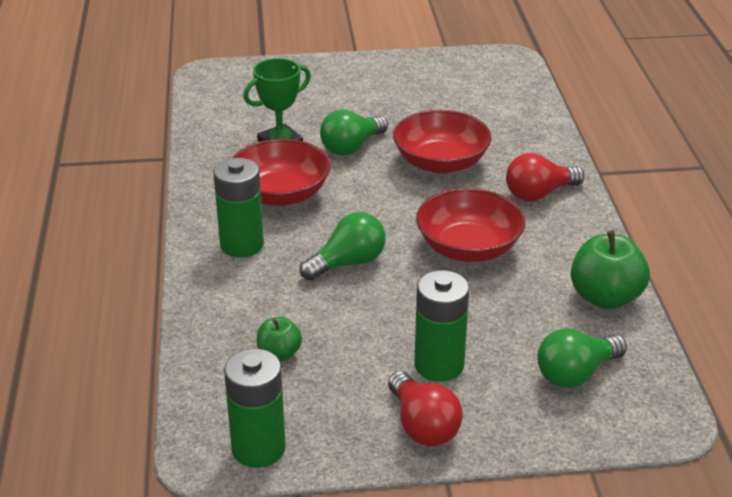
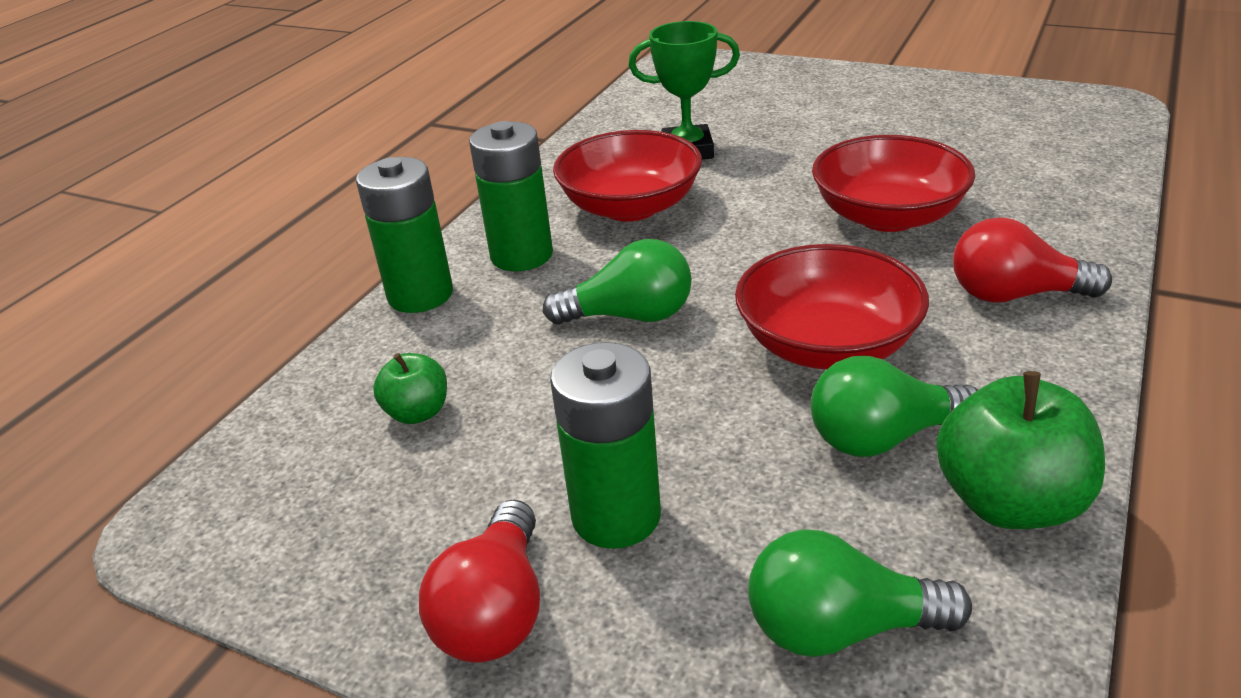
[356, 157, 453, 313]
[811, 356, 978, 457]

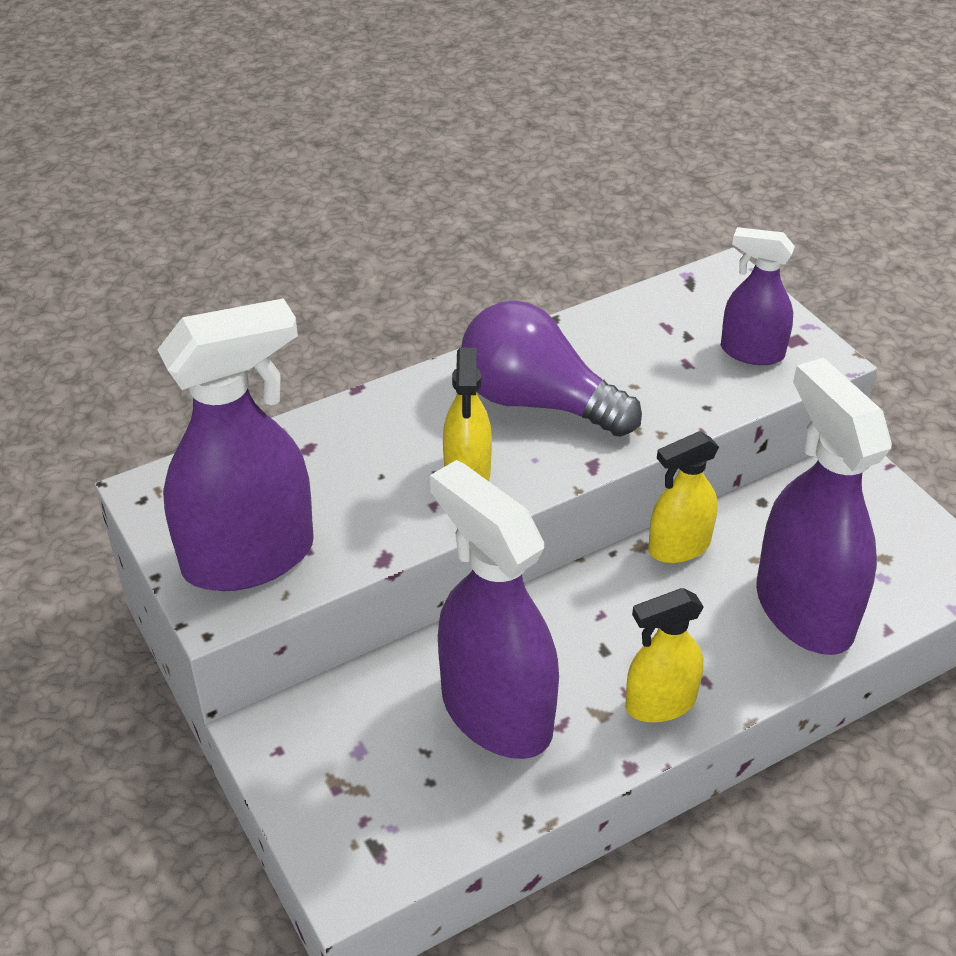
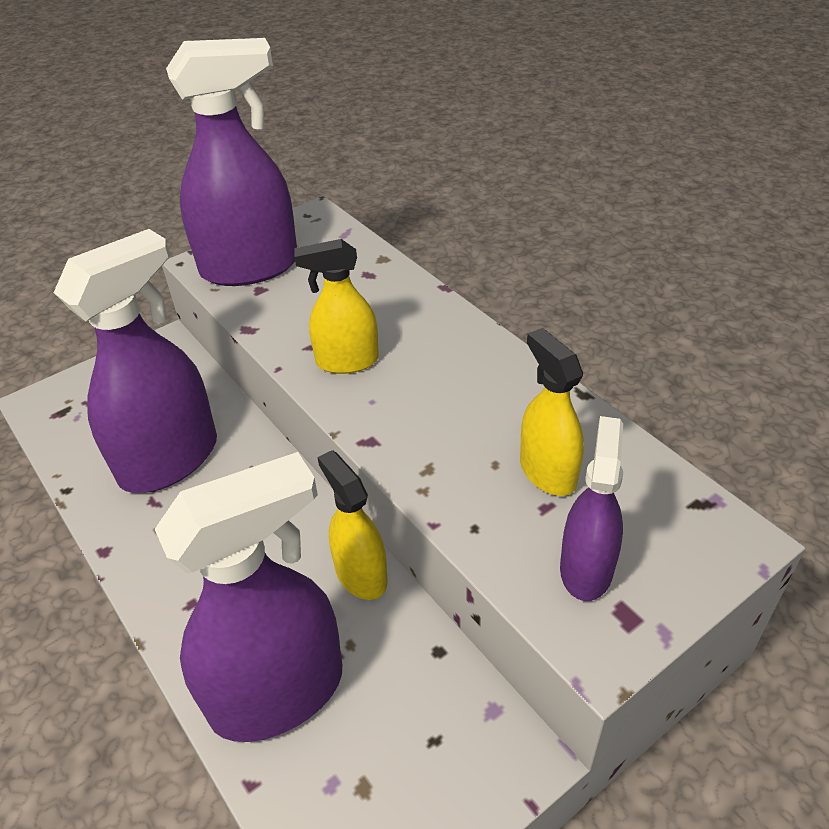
[461, 300, 642, 437] (first image)
[520, 328, 584, 496]
[166, 38, 297, 286]

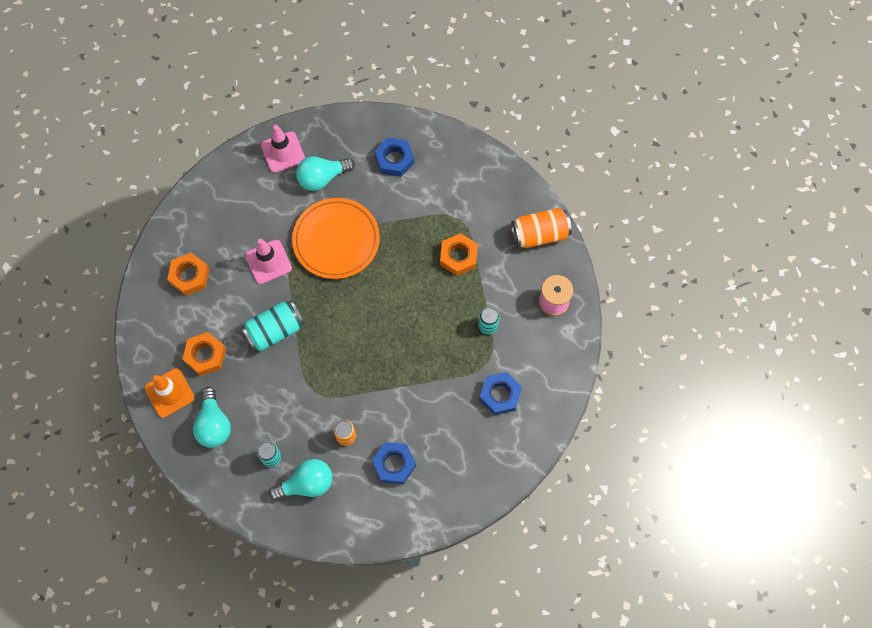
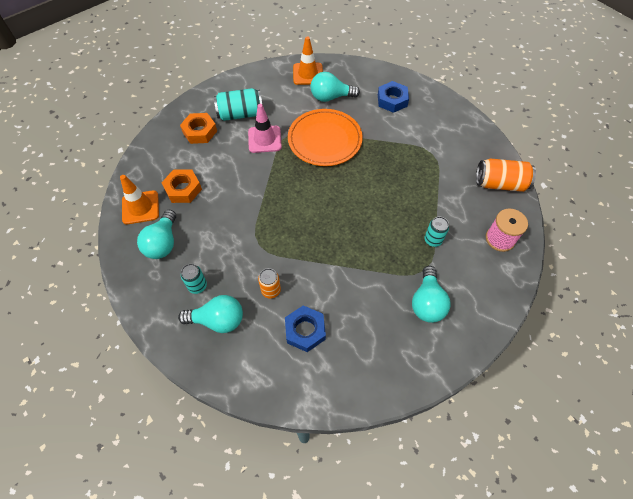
[440, 233, 478, 276] (first image)
[214, 88, 262, 121]
[412, 266, 451, 323]
[293, 36, 323, 85]

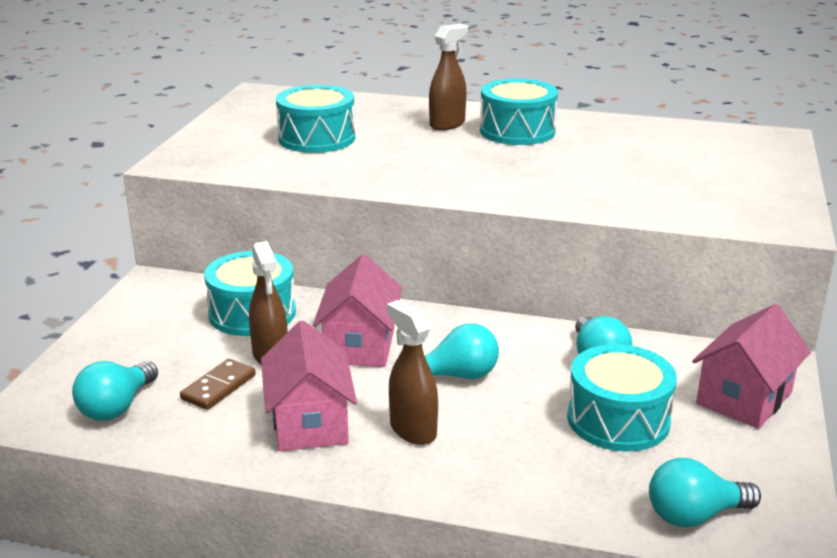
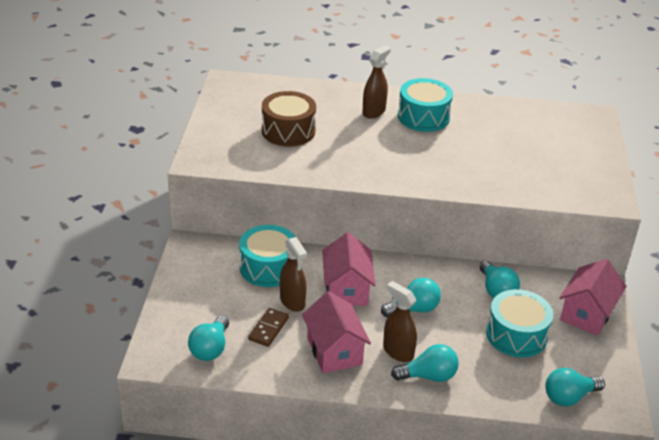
[391, 344, 459, 382]
[262, 91, 316, 146]

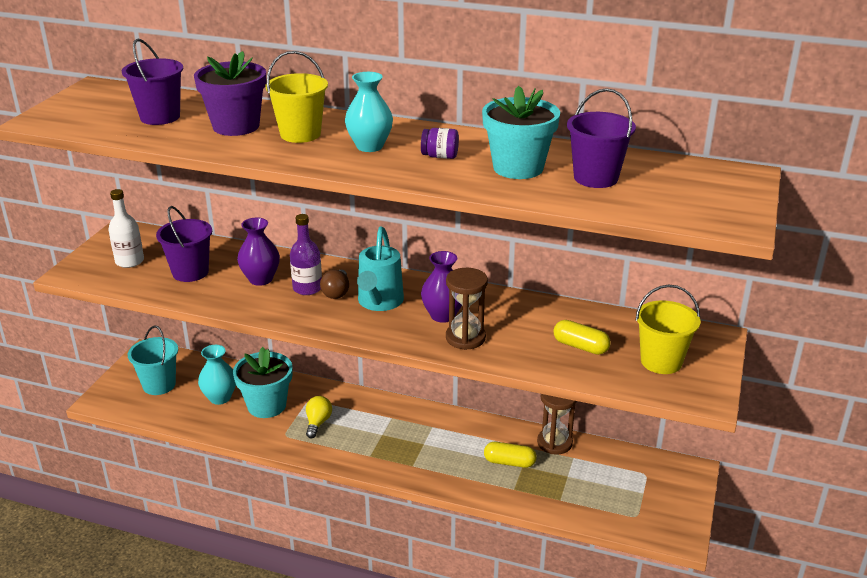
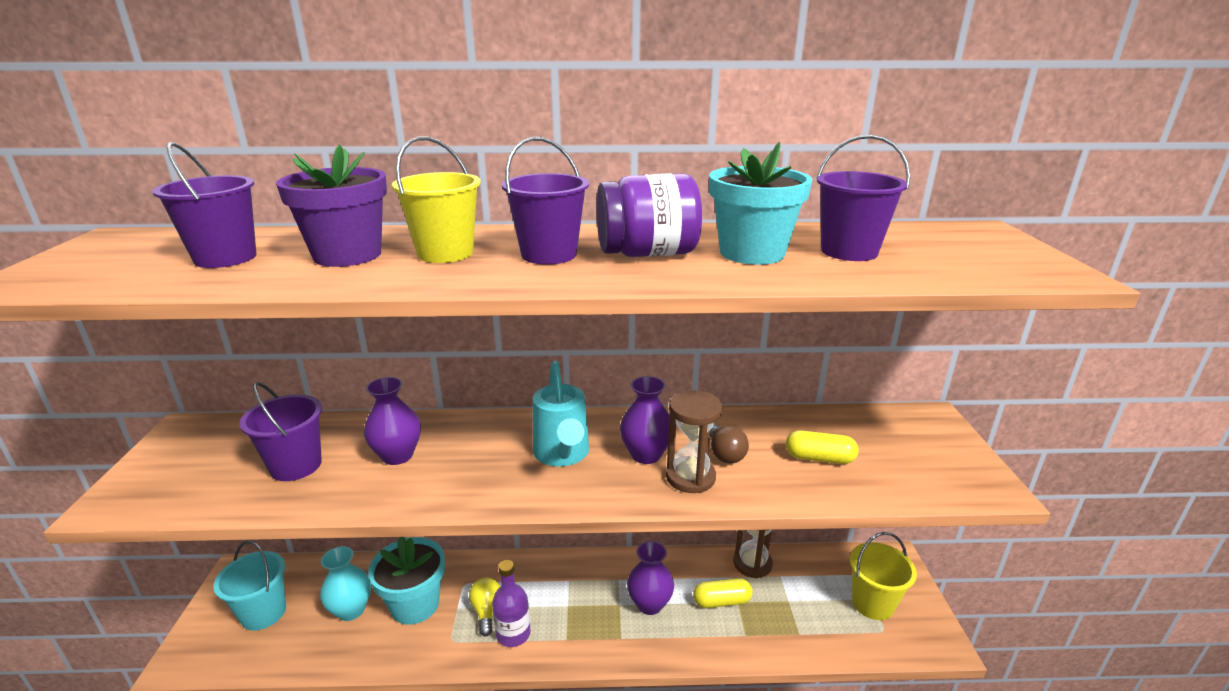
[109, 189, 144, 268] (first image)
[627, 541, 674, 615]
[492, 560, 531, 647]
[710, 424, 749, 464]
[850, 532, 917, 620]
[502, 137, 589, 265]
[596, 173, 702, 257]

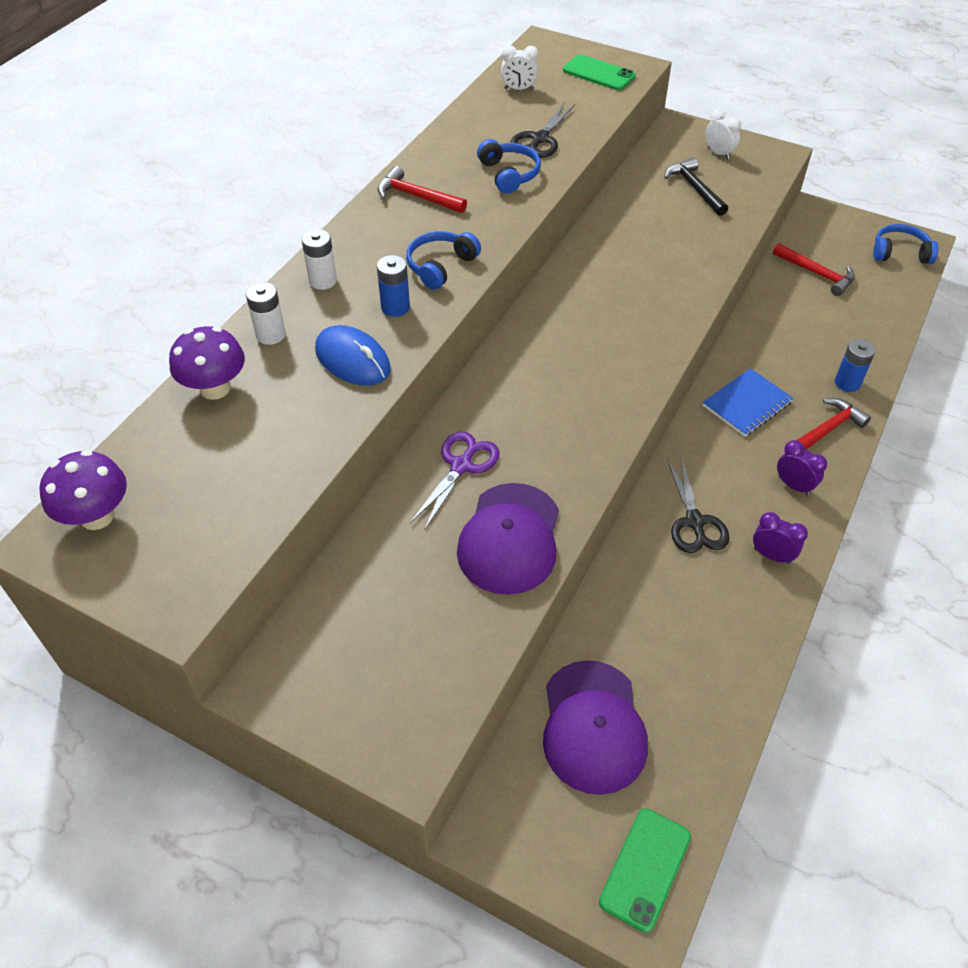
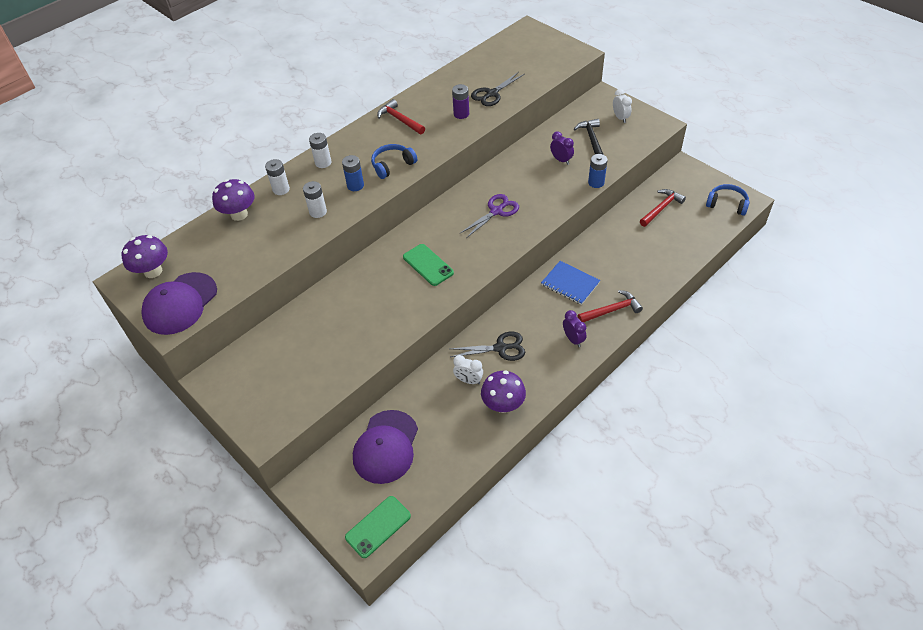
[481, 371, 526, 413]
[460, 194, 519, 238]
[141, 272, 217, 335]
[453, 355, 483, 384]
[403, 244, 454, 286]
[550, 131, 574, 165]
[588, 154, 608, 188]
[303, 181, 327, 218]
[452, 84, 469, 119]
[450, 332, 525, 361]
[541, 261, 600, 305]
[640, 189, 686, 227]

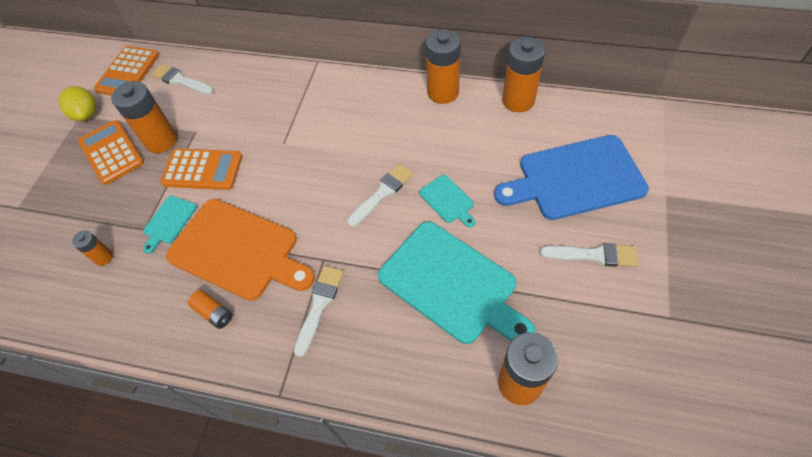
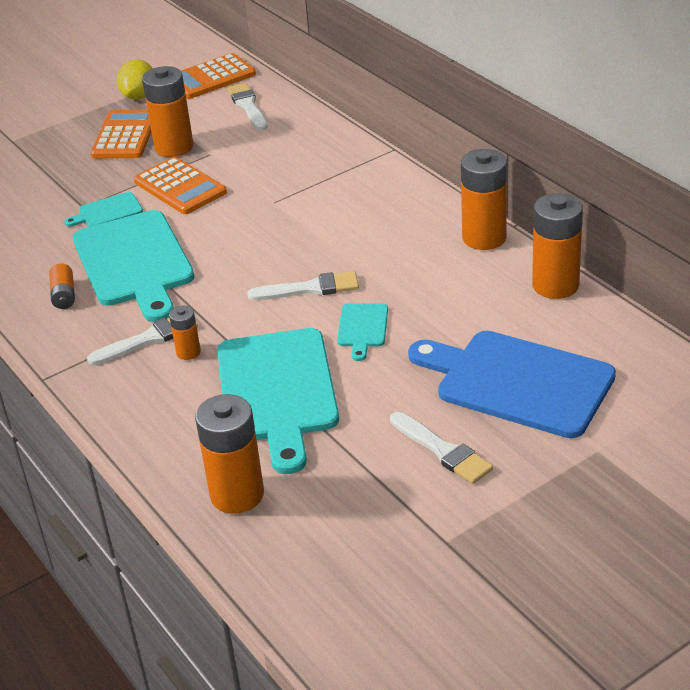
[169, 306, 201, 360]
[73, 210, 194, 322]

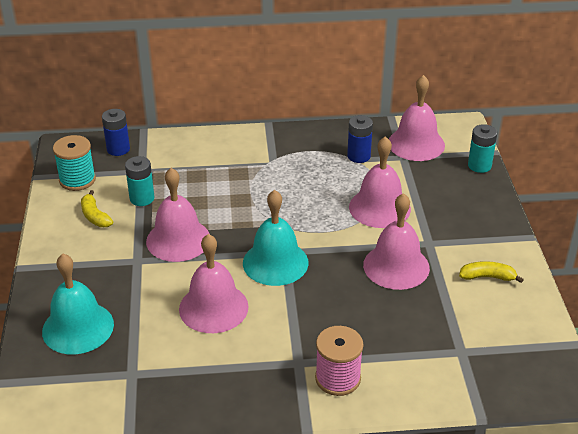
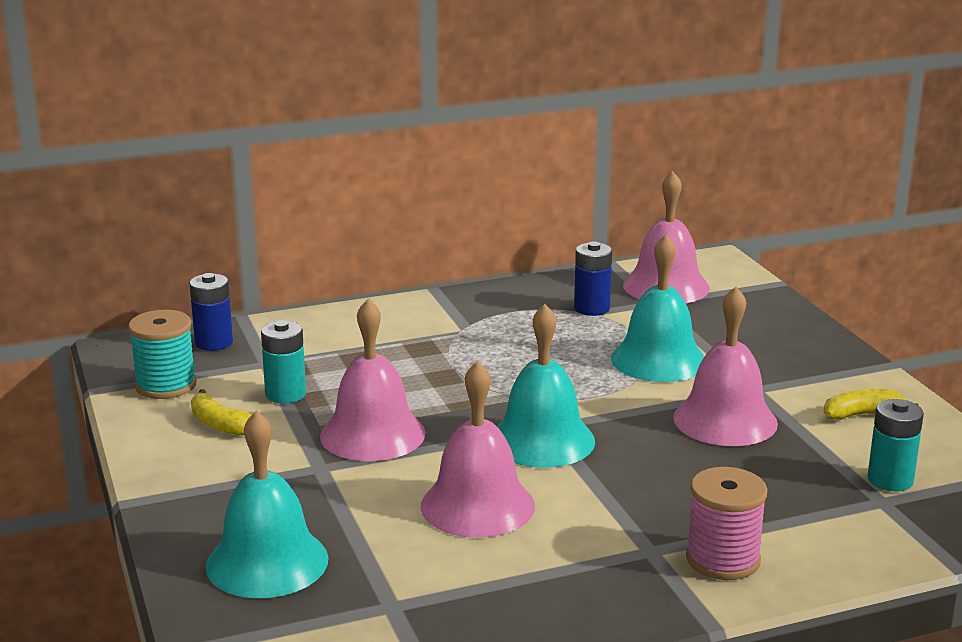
[868, 399, 924, 491]
[611, 234, 705, 382]

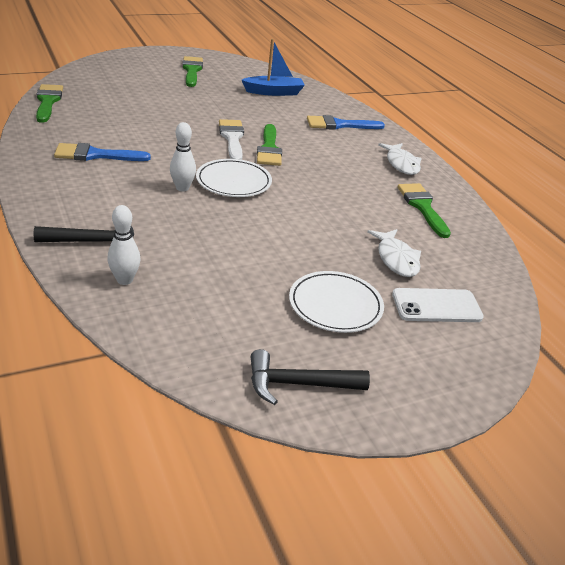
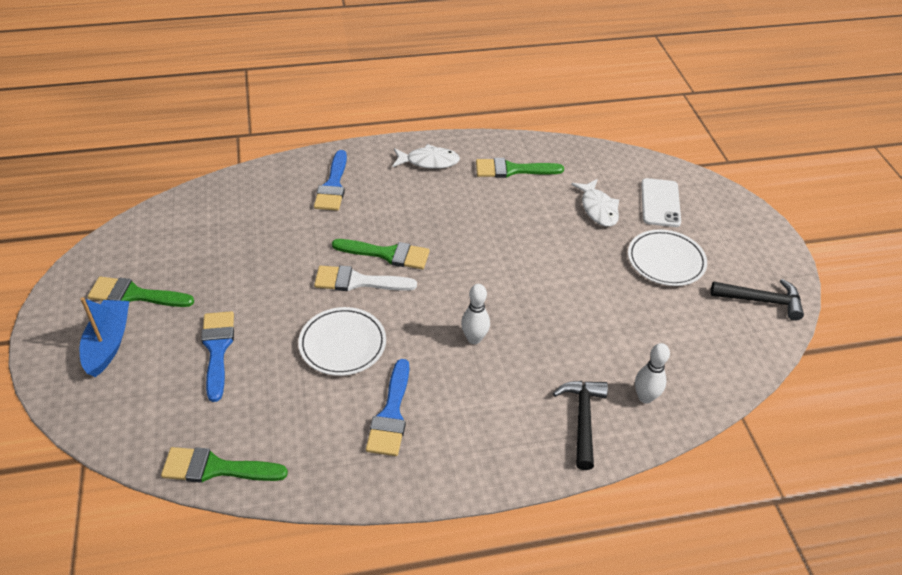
[201, 311, 234, 402]
[298, 307, 386, 376]
[79, 297, 129, 377]
[711, 279, 804, 321]
[571, 179, 619, 227]

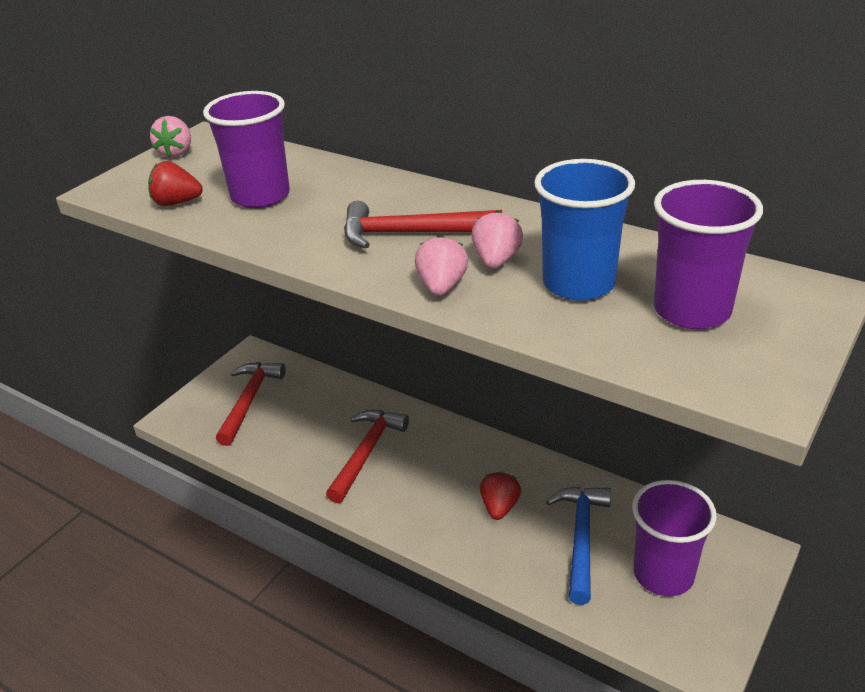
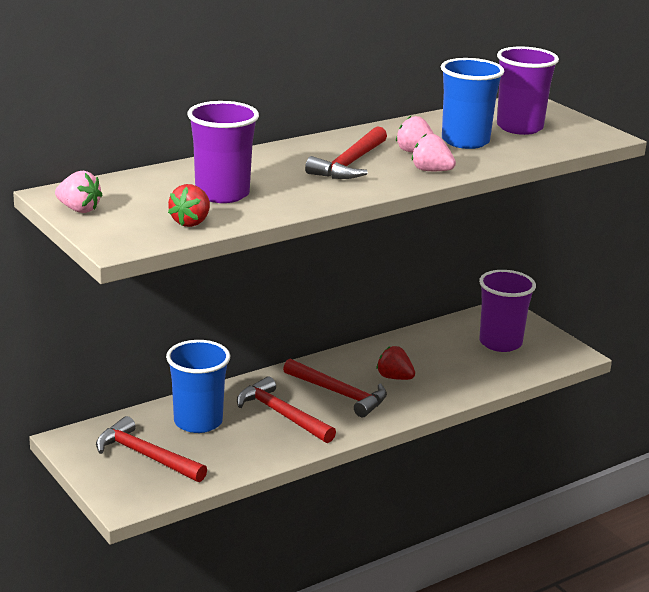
[546, 486, 611, 605] (first image)
[166, 340, 231, 433]
[283, 359, 387, 417]

